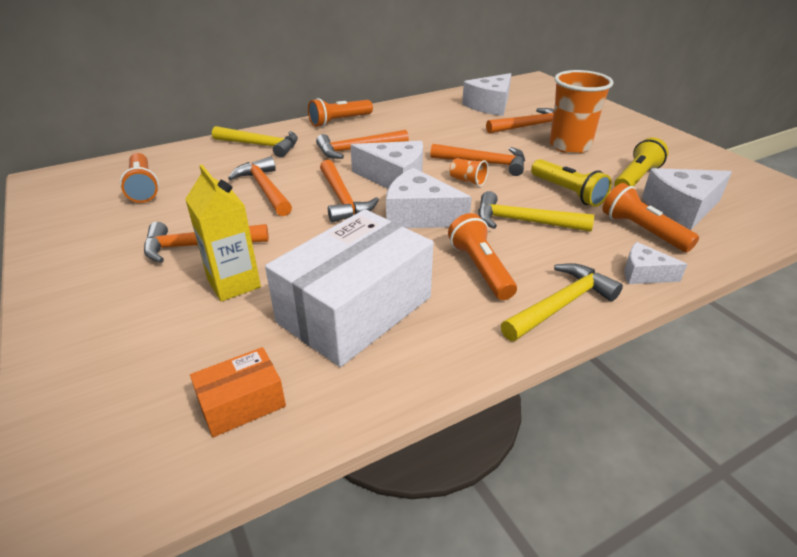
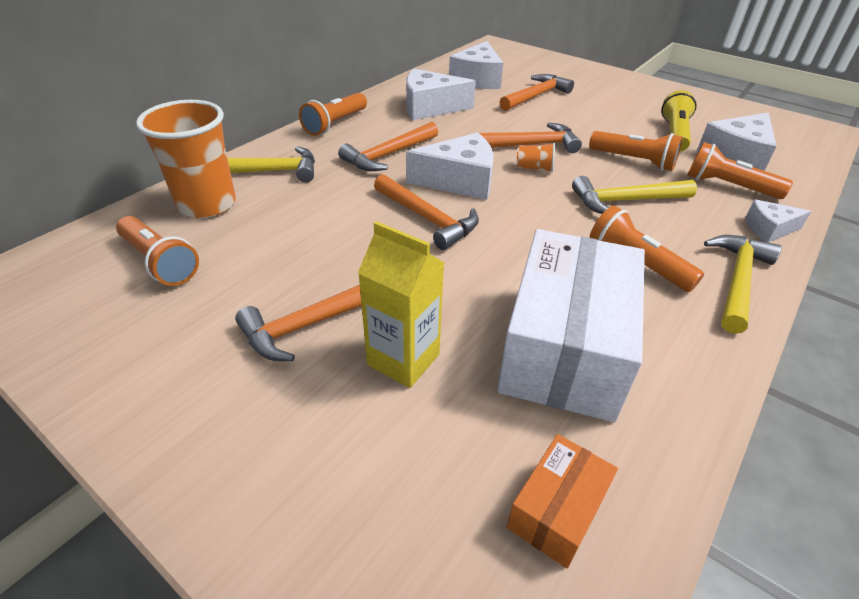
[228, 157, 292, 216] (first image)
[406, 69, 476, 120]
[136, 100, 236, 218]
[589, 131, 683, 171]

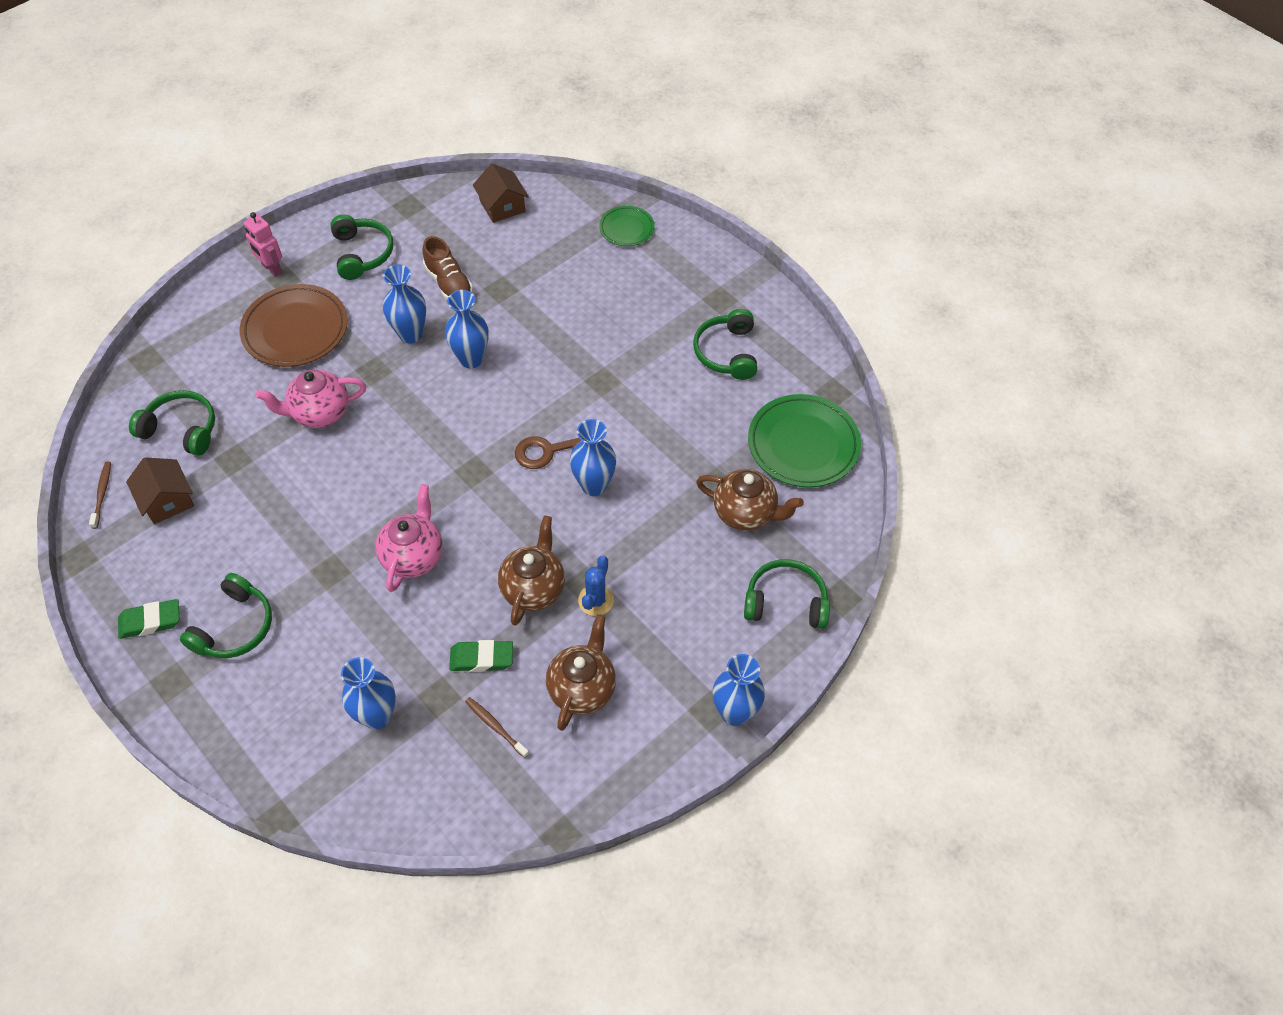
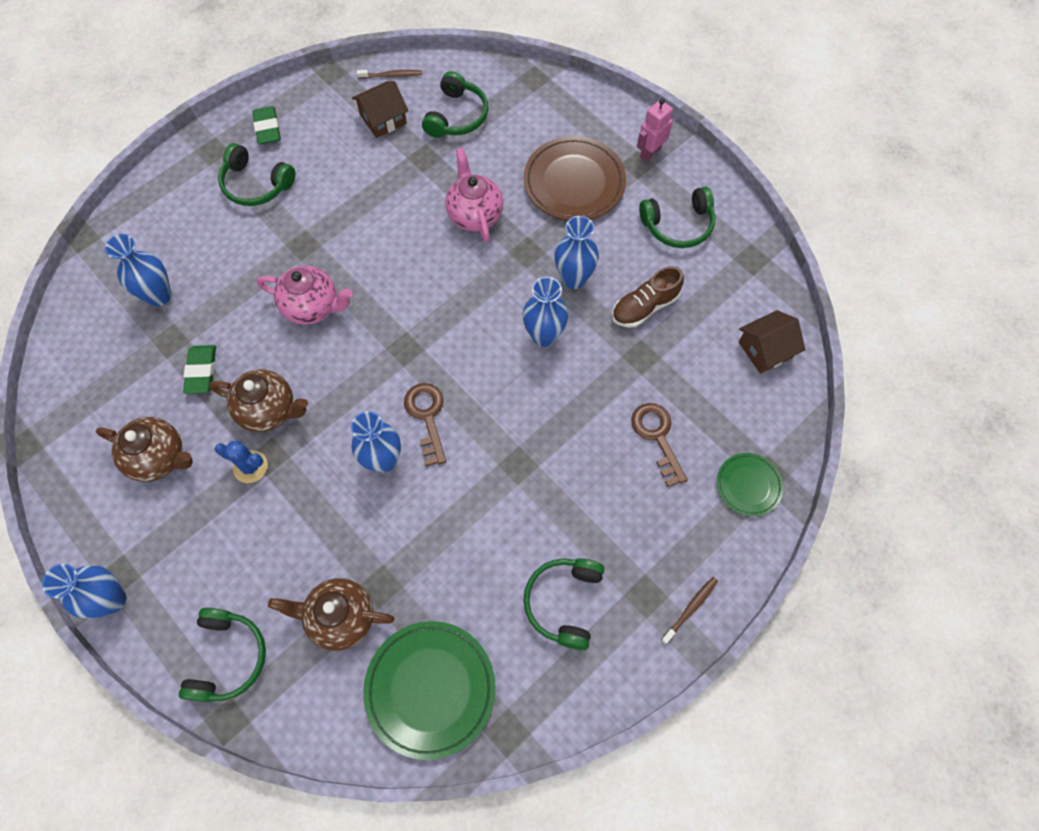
[631, 403, 688, 487]
[661, 577, 718, 644]
[524, 558, 604, 650]
[268, 578, 395, 651]

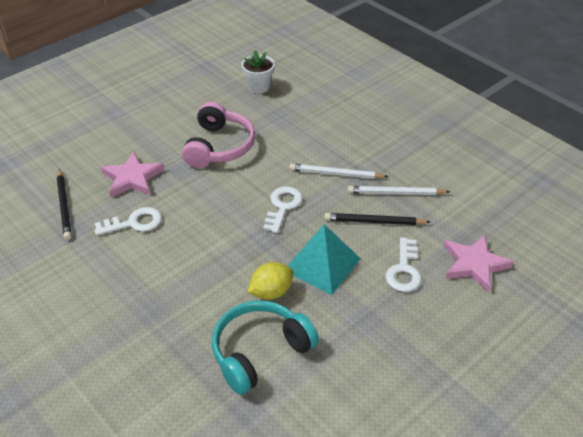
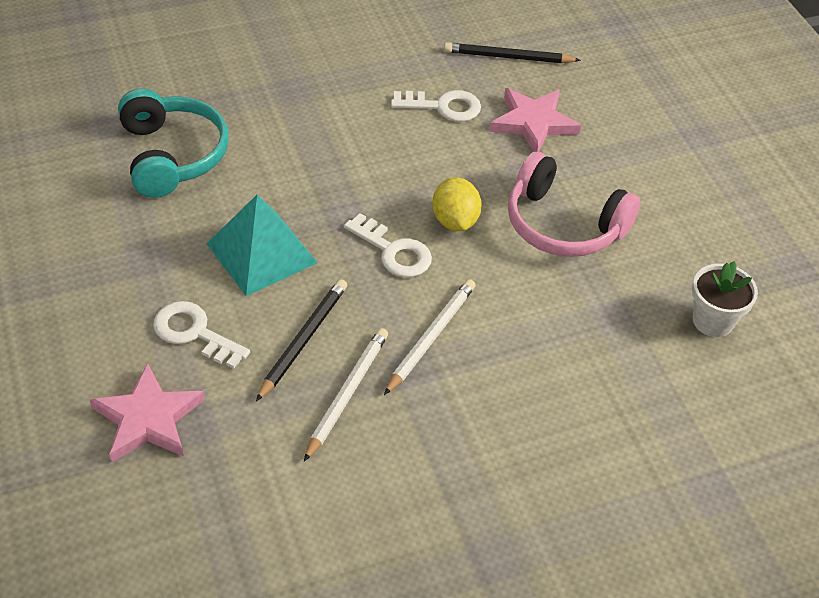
[432, 177, 481, 231]
[391, 90, 481, 122]

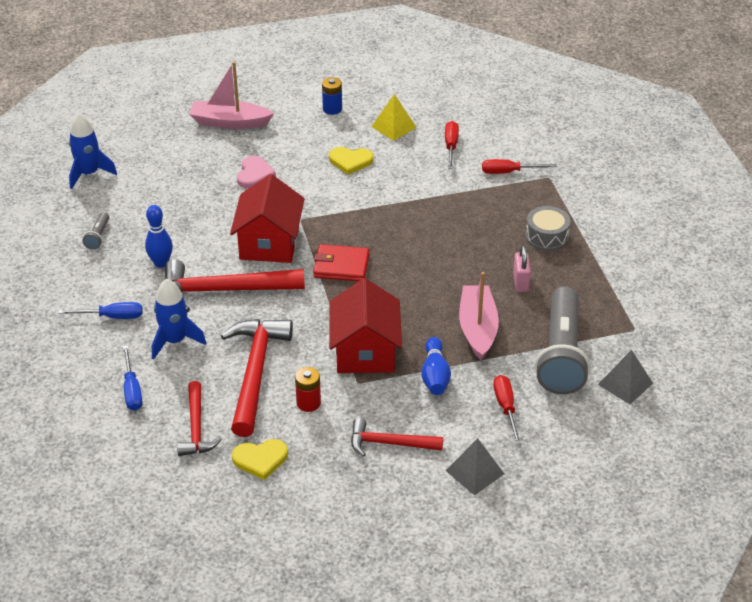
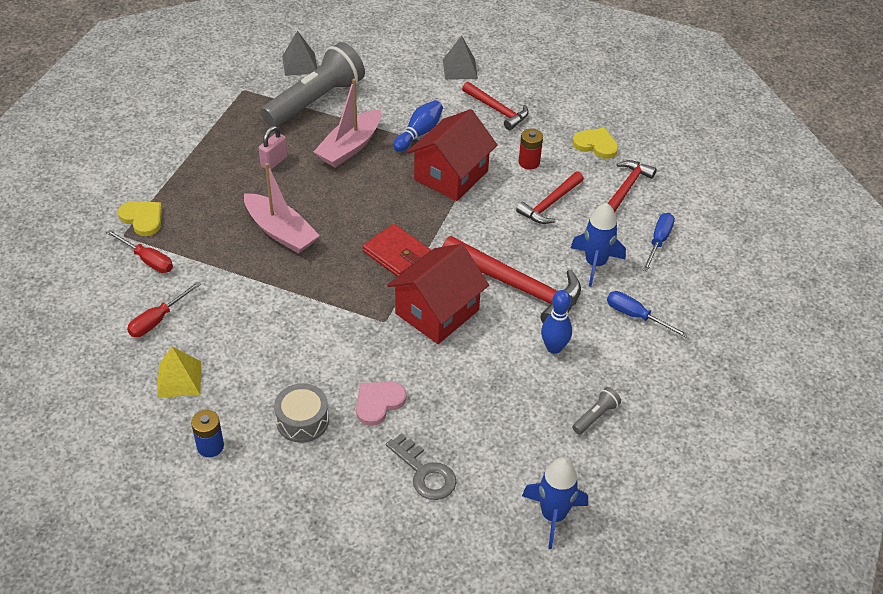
[493, 375, 522, 445] (first image)
[386, 433, 457, 500]
[244, 163, 320, 254]
[118, 201, 162, 236]
[274, 383, 329, 443]
[516, 171, 584, 224]

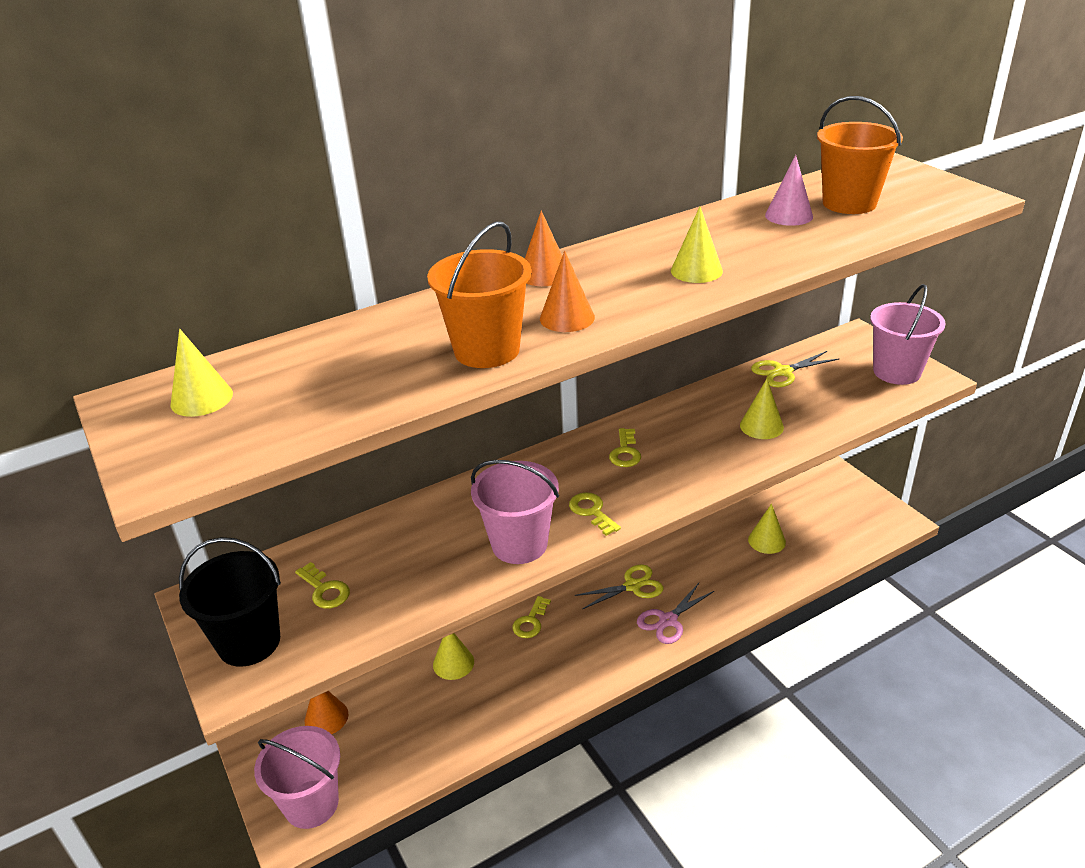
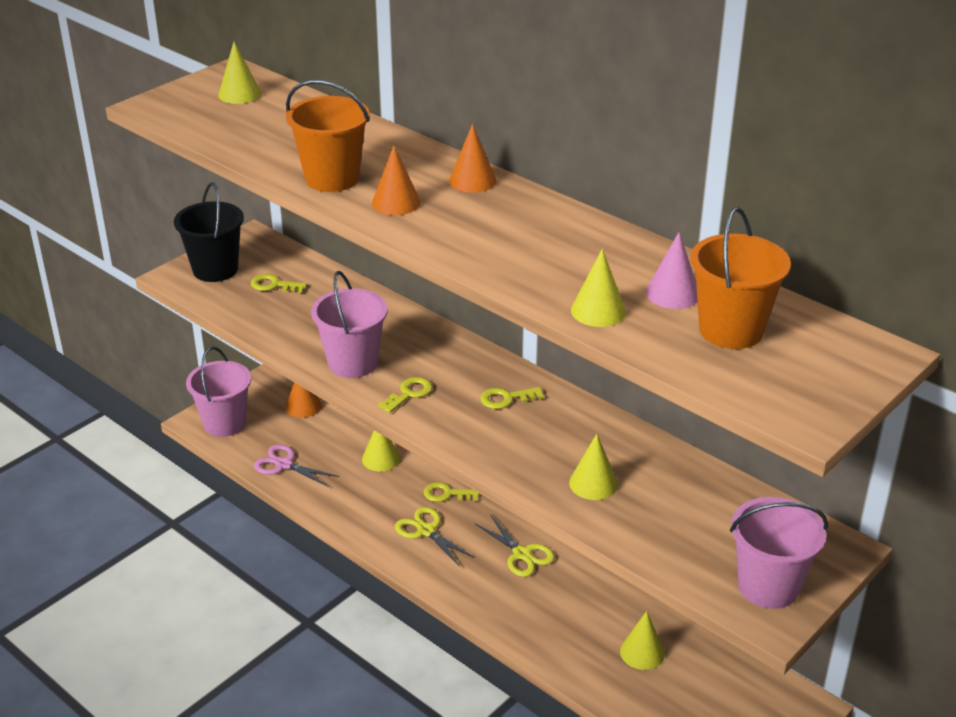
[254, 444, 339, 487]
[571, 249, 626, 327]
[395, 507, 475, 567]
[251, 274, 307, 293]

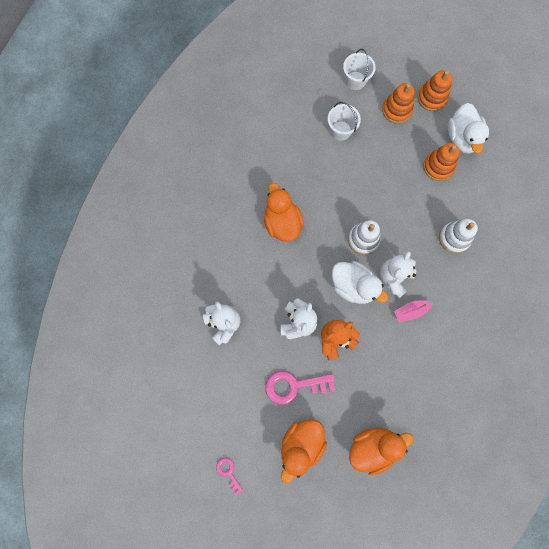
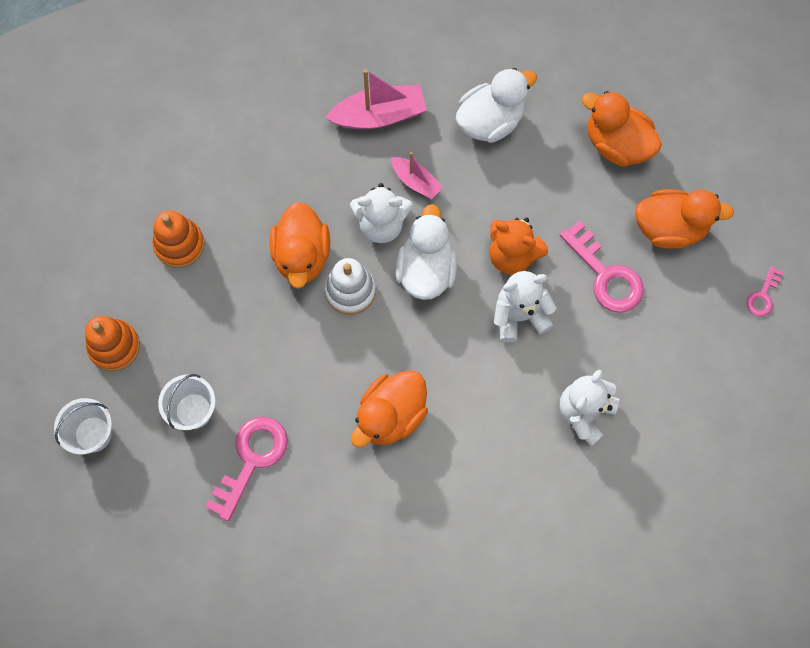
[418, 70, 452, 111] (first image)
[439, 219, 478, 253] (first image)
[205, 416, 288, 521]
[270, 202, 330, 289]
[325, 69, 427, 129]
[456, 68, 537, 143]

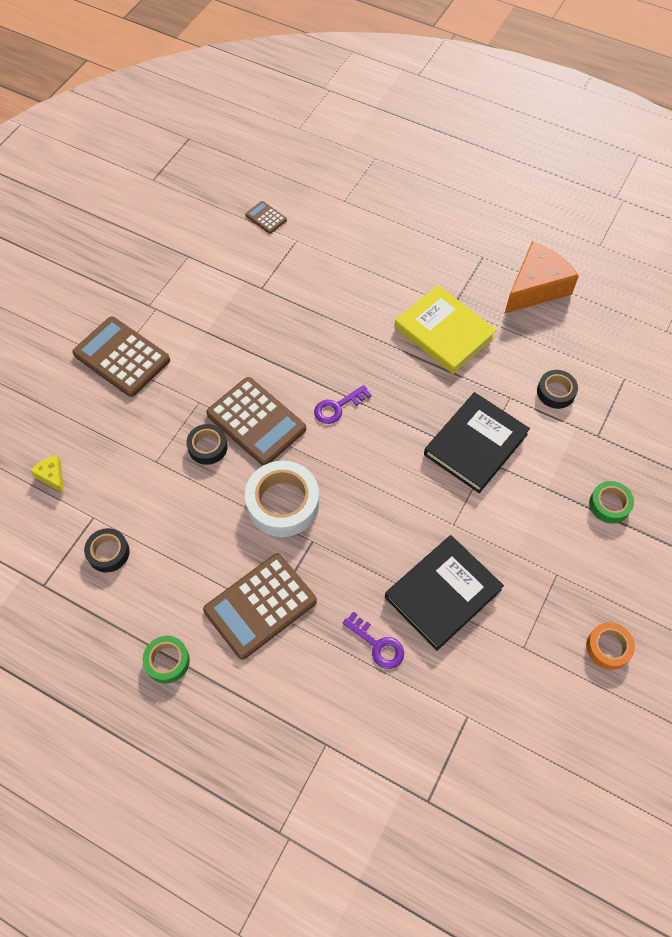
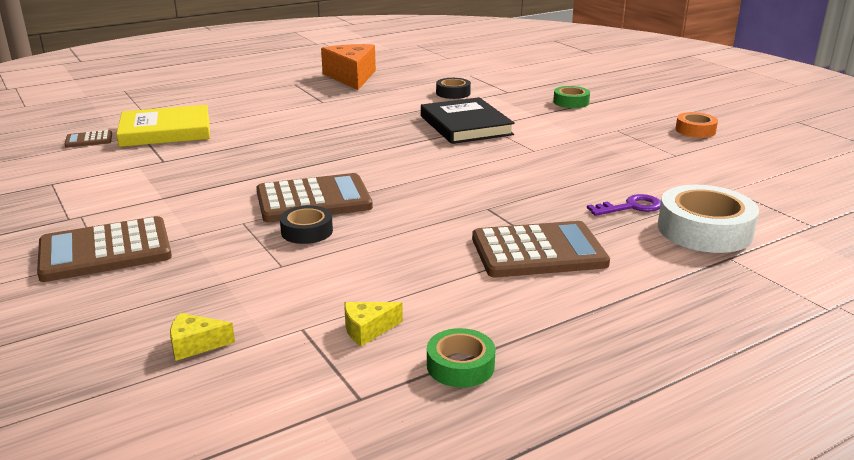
[314, 385, 372, 424] (first image)
[385, 535, 504, 651] (first image)
[427, 328, 496, 388]
[658, 185, 759, 253]
[116, 105, 210, 147]
[344, 302, 403, 346]
[472, 221, 610, 278]

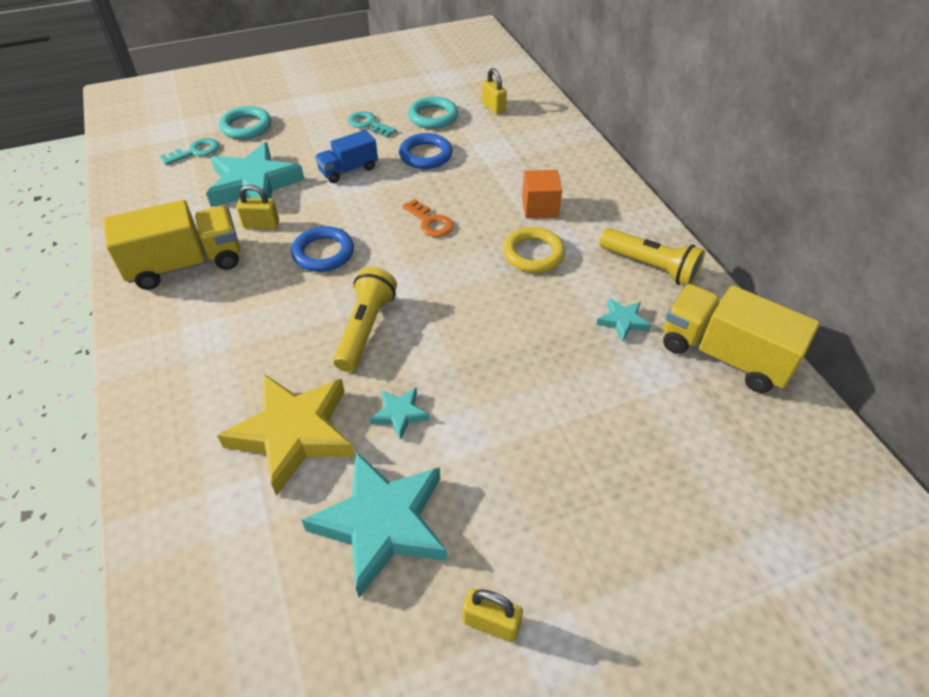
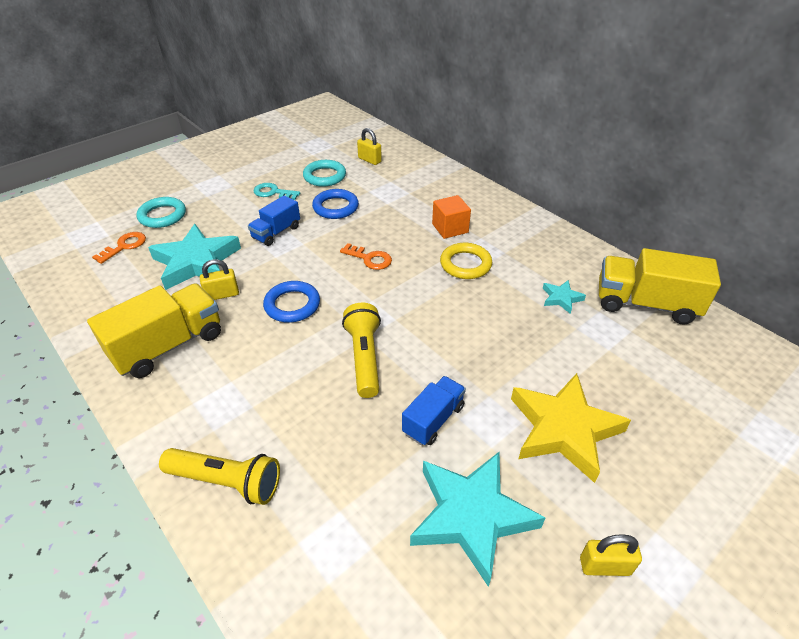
[511, 373, 631, 483]
[159, 448, 280, 505]
[402, 376, 466, 445]
[92, 232, 146, 264]

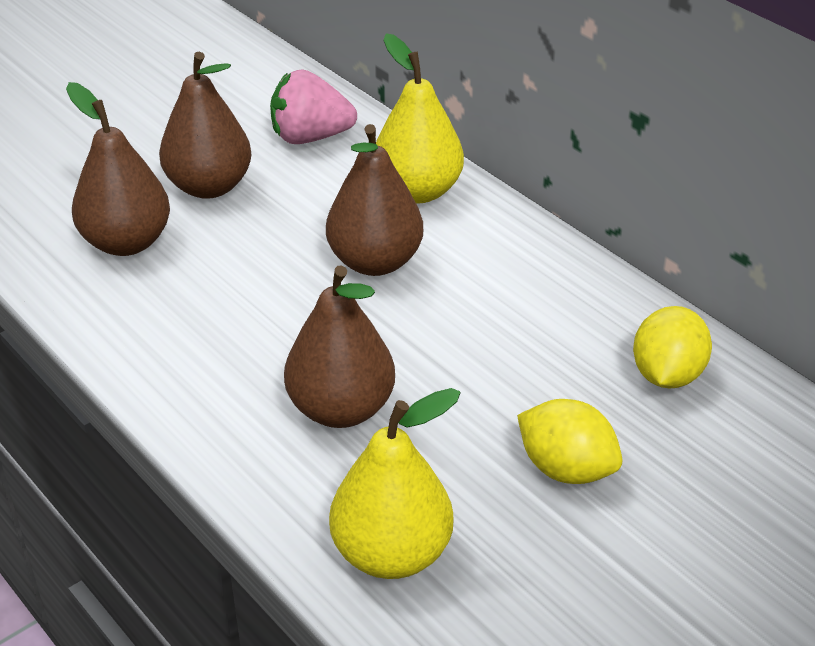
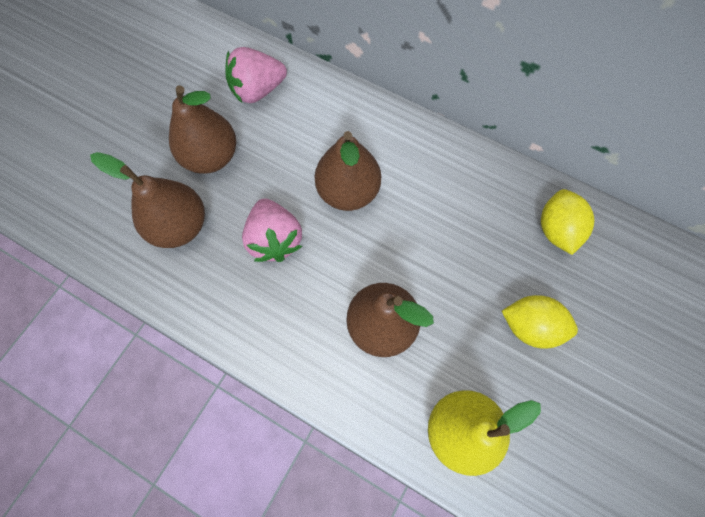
[376, 33, 464, 203] (first image)
[242, 199, 302, 262]

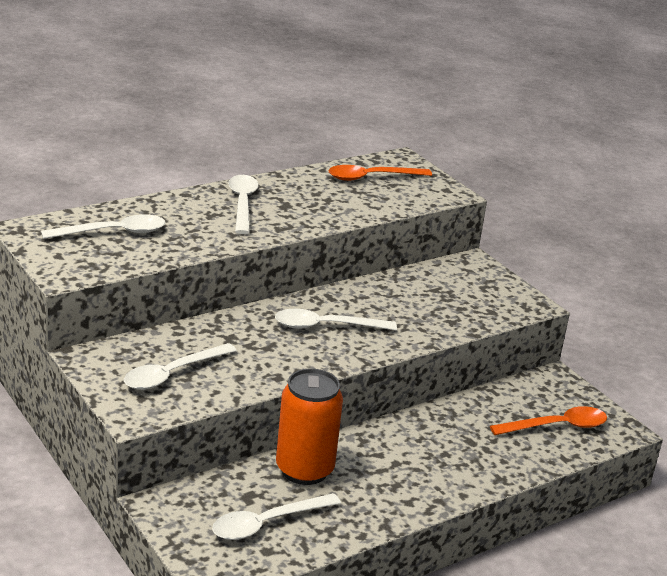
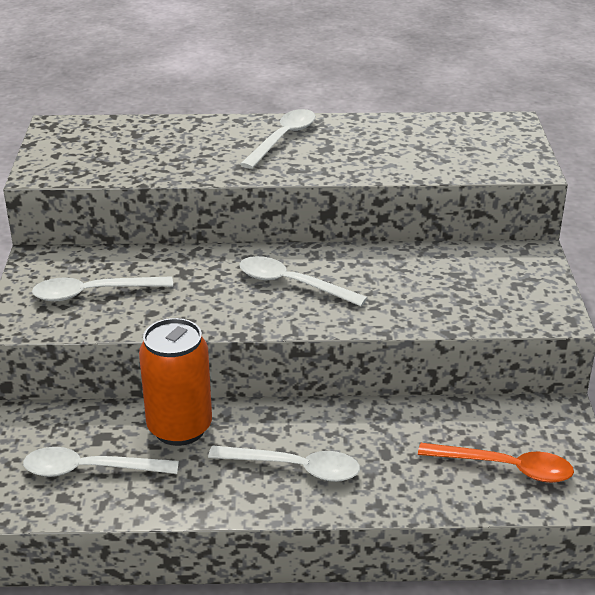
[328, 165, 432, 181] (first image)
[208, 445, 360, 482]

